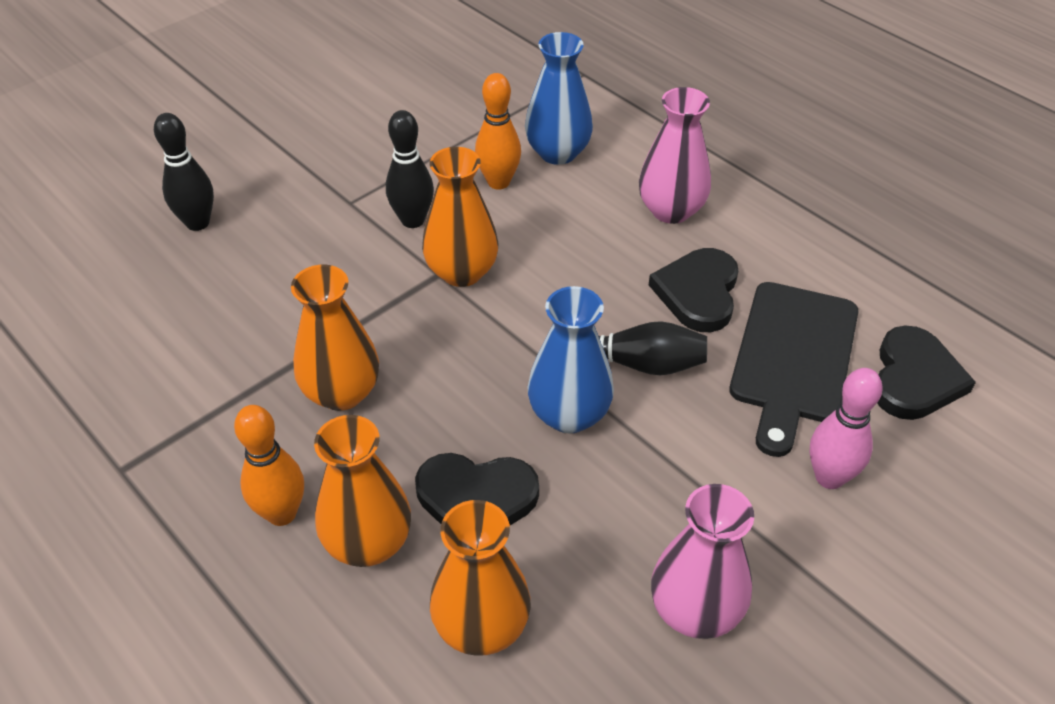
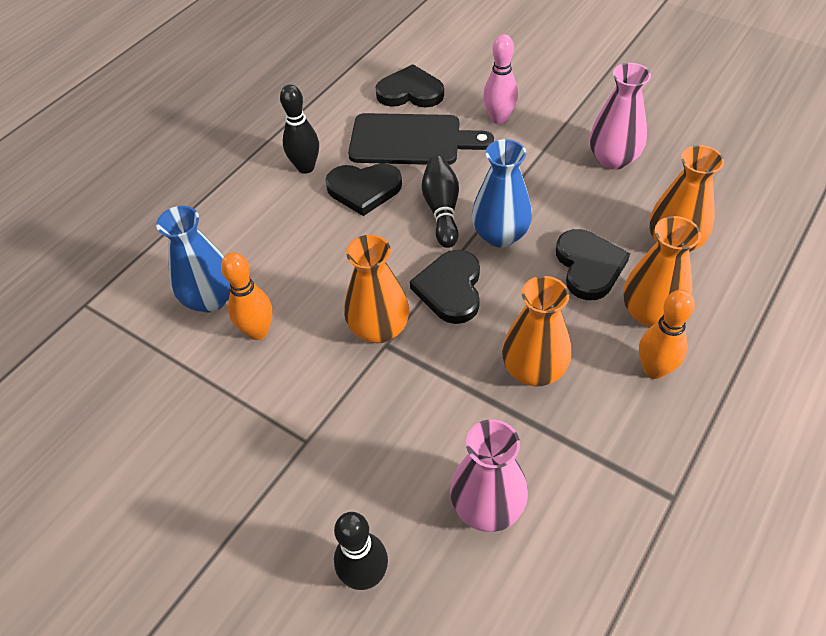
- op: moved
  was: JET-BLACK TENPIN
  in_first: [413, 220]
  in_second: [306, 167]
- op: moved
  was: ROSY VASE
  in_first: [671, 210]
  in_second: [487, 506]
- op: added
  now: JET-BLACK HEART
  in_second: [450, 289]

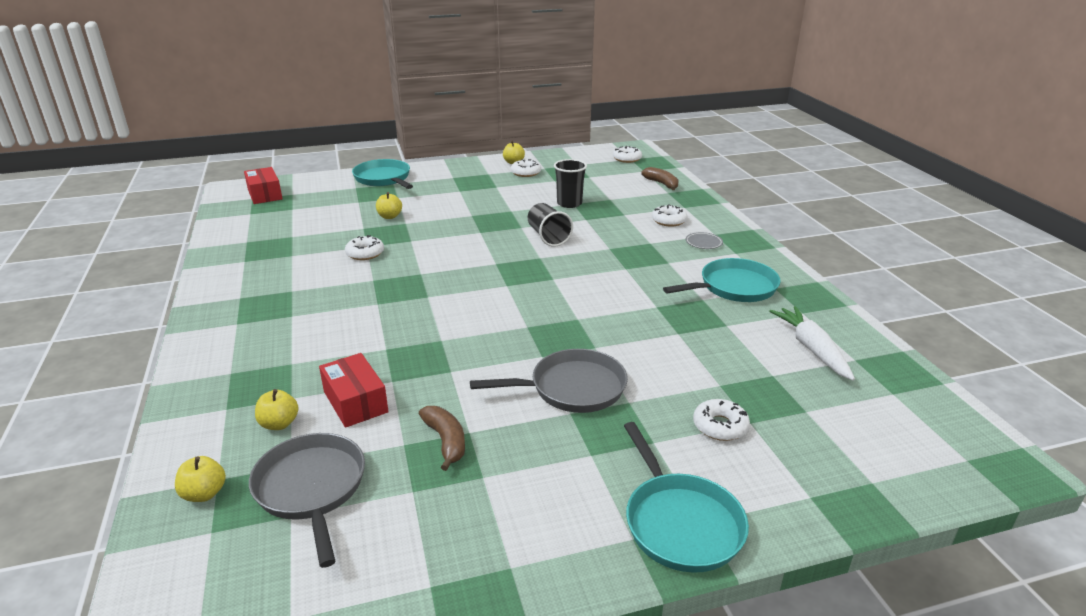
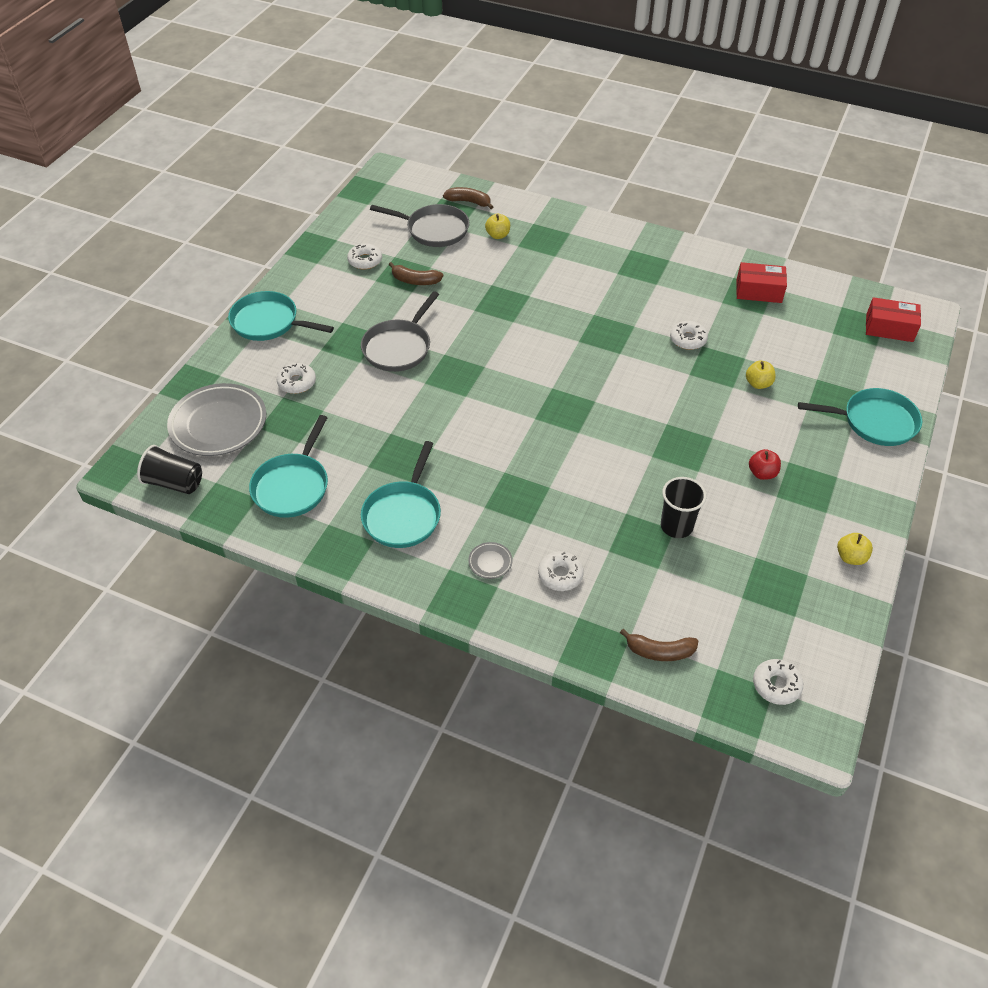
- op: replaced
  was: BRIGHT YELLOW APPLE
  now: BROWN BANANA
  in_first: [204, 493]
  in_second: [469, 202]
- op: moved
  was: RED PARCEL
  in_first: [355, 402]
  in_second: [759, 291]
- op: moved
  was: WHITE GLAZED DONUT
  in_first: [525, 173]
  in_second: [365, 261]
- op: moved
  was: JET-BLACK TUMBLER
  in_first: [548, 237]
  in_second: [174, 482]
- op: replaced
  was: WHITE CARROT
  now: TEAL PAN
  in_first: [812, 349]
  in_second: [292, 486]
- op: added
  now: ASH-GREY PLATE
  in_second: [218, 424]
- op: added
  now: RED APPLE
  in_second: [762, 473]

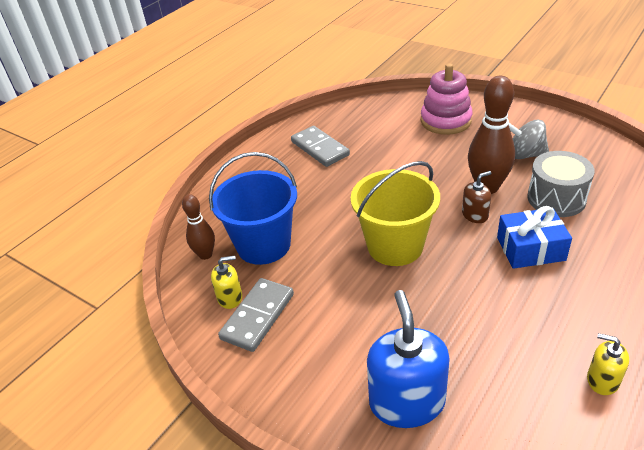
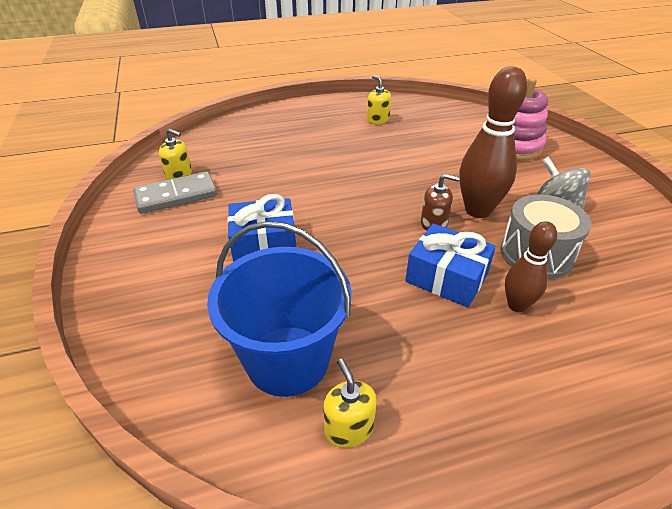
- op: moved
  was: BROWN TENPIN
  in_first: [205, 255]
  in_second: [517, 305]
- op: moved
  was: ROYAL BLUE PAIL
  in_first: [263, 245]
  in_second: [287, 360]
- op: replaced
  was: ASH-GREY DOMINO TILE
  now: BRIGHT YELLOW SOAP DISPENSER
  in_first: [320, 148]
  in_second: [377, 119]
- op: removed
  was: BRIGHT YELLOW PAIL
  in_first: [395, 246]
- op: removed
  was: ROYAL BLUE SOAP DISPENSER
  in_first: [407, 402]
- op: added
  now: ROYAL BLUE GIFT
  in_second: [264, 243]

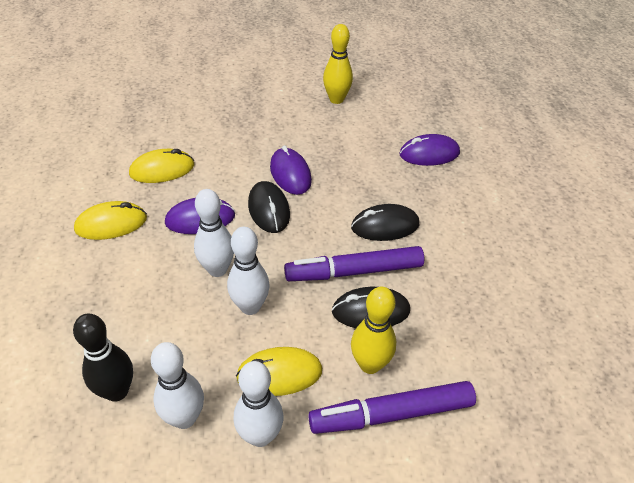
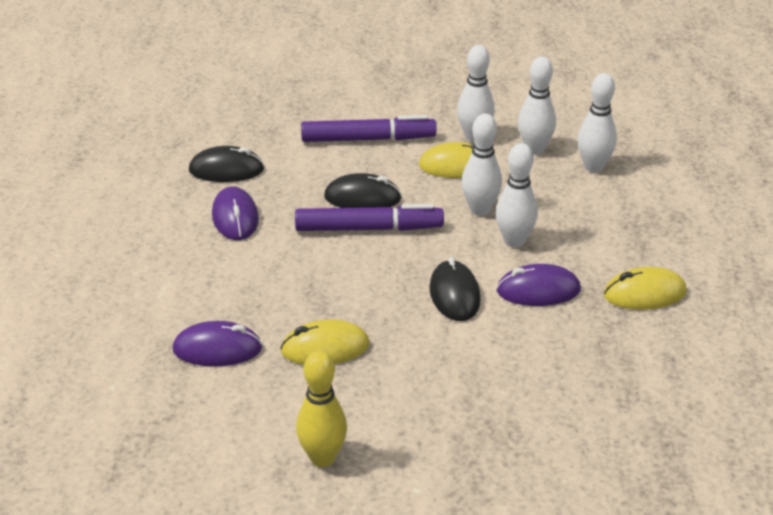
- op: recoloured
  was: JET-BLACK TENPIN
  now: WHITE TENPIN
  in_first: [117, 391]
  in_second: [593, 167]
- op: moved
  was: BRIGHT YELLOW MOUSE
  in_first: [162, 170]
  in_second: [325, 348]
- op: moved
  was: ROYAL PURPLE MOUSE
  in_first: [290, 174]
  in_second: [235, 218]
- op: moved
  was: JET-BLACK MOUSE
  in_first: [385, 226]
  in_second: [226, 170]
- op: removed
  was: BRIGHT YELLOW TENPIN
  in_first: [370, 364]

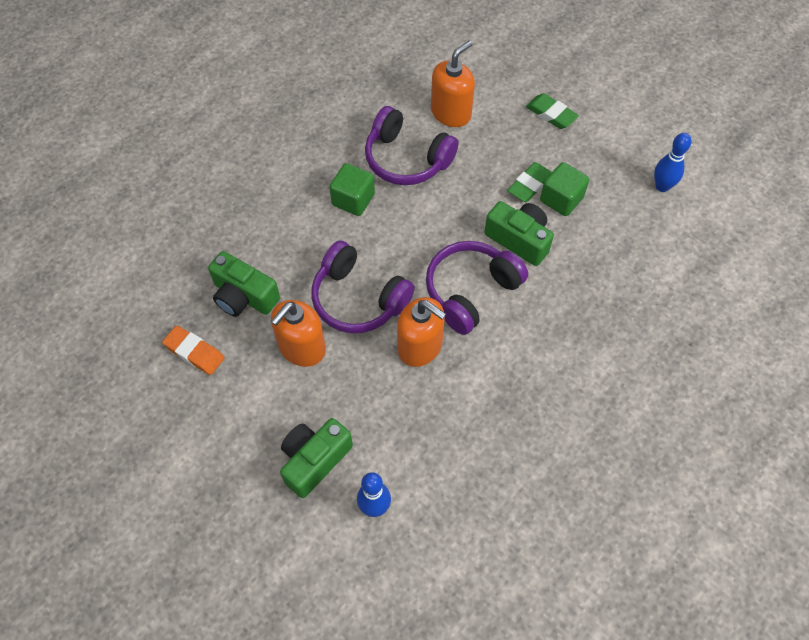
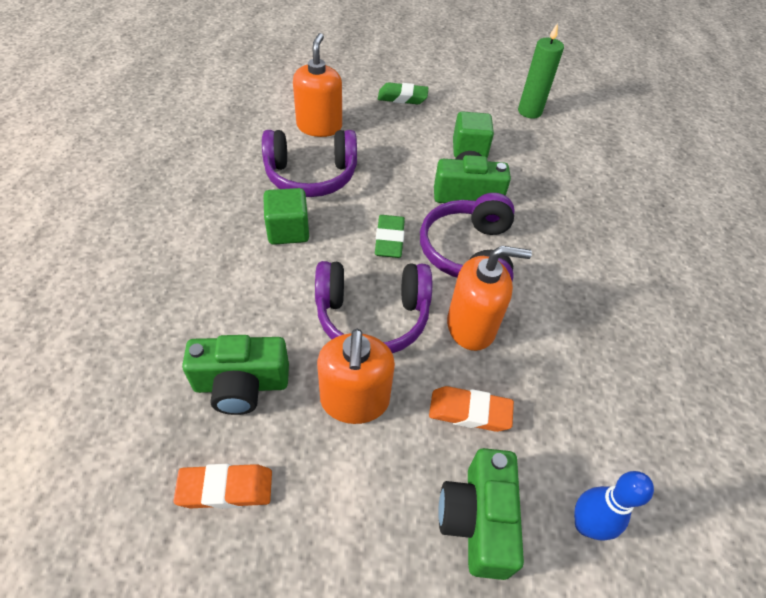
- op: moved
  was: EMERALD GUM ERASER
  in_first: [529, 185]
  in_second: [389, 240]
- op: replaced
  was: ROYAL BLUE TENPIN
  now: EMERALD PILLAR CANDLE
  in_first: [662, 186]
  in_second: [529, 112]
- op: added
  now: ORANGE GUM ERASER
  in_second: [469, 412]

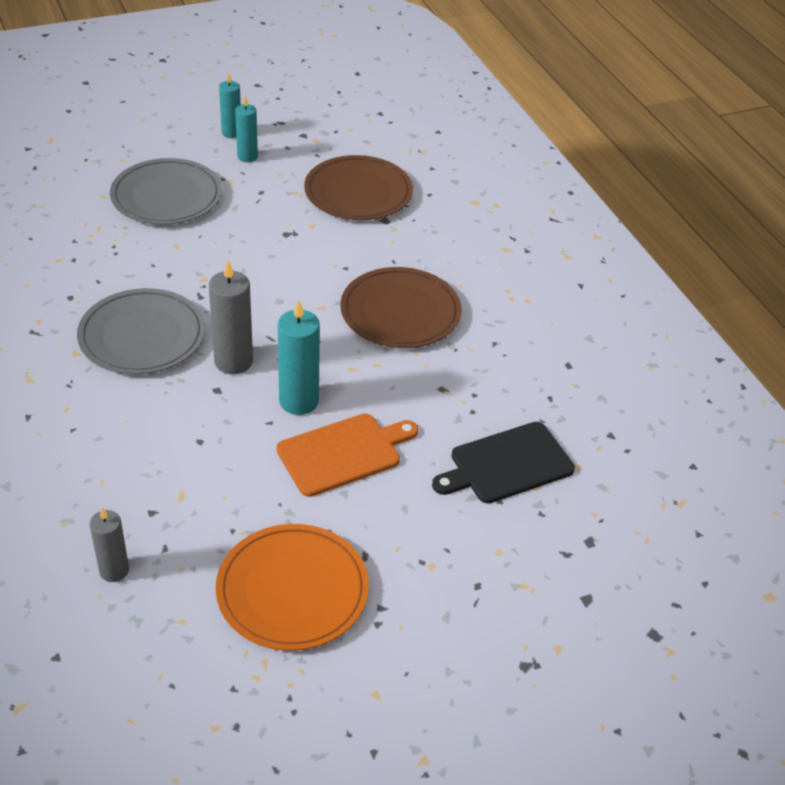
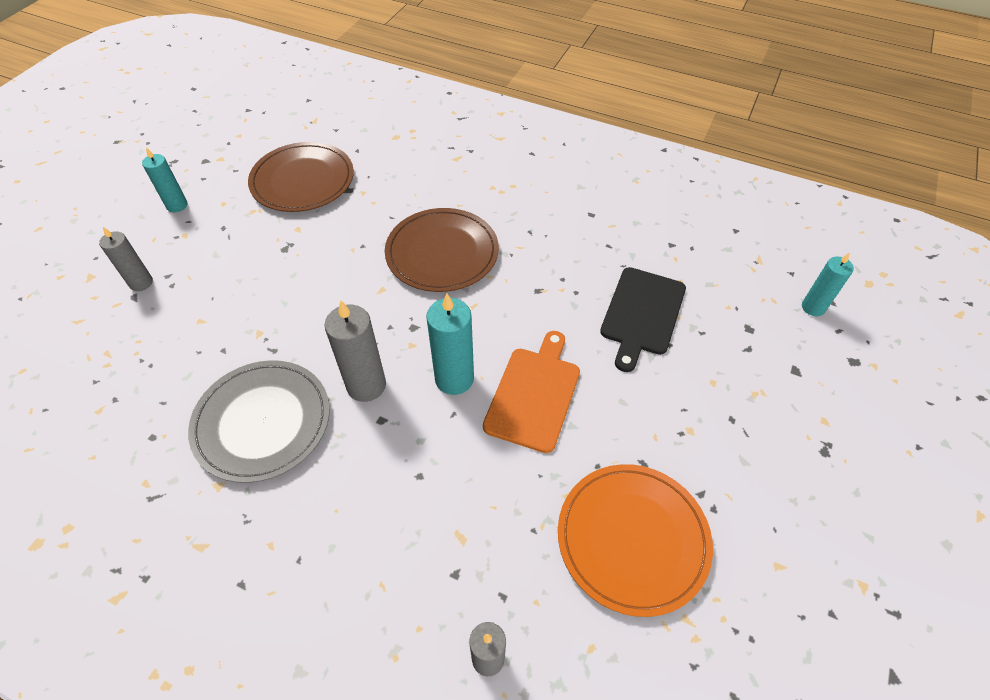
- op: replaced
  was: ASH-GREY PLATE
  now: ASH-GREY PILLAR CANDLE
  in_first: [166, 196]
  in_second: [141, 283]
- op: moved
  was: TEAL PILLAR CANDLE
  in_first: [231, 133]
  in_second: [813, 307]

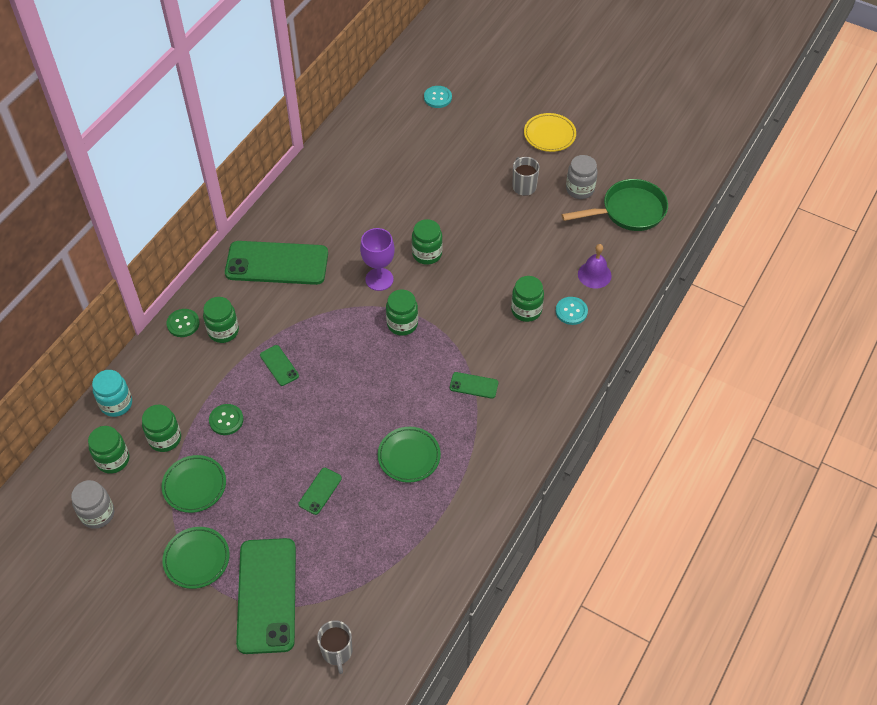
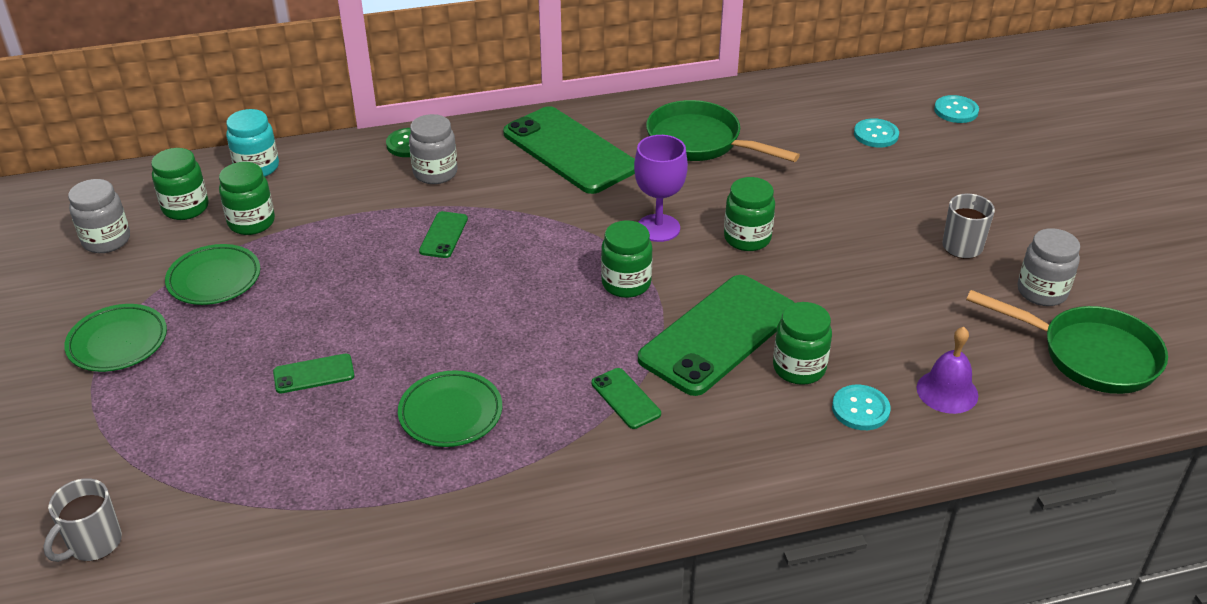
- op: recoloured
  was: EMERALD JAM JAR
  now: ASH-GREY JAM JAR
  in_first: [223, 331]
  in_second: [435, 173]
- op: removed
  was: EMERALD SHIRT BUTTON
  in_first: [226, 420]
- op: moved
  was: EMERALD MOBILE PHONE
  in_first: [267, 595]
  in_second: [718, 335]
- op: removed
  was: BRIGHT YELLOW PLATE
  in_first: [549, 135]
- op: added
  now: EMERALD PAN
  in_second: [700, 142]
- op: added
  now: TEAL SHIRT BUTTON
  in_second: [876, 135]

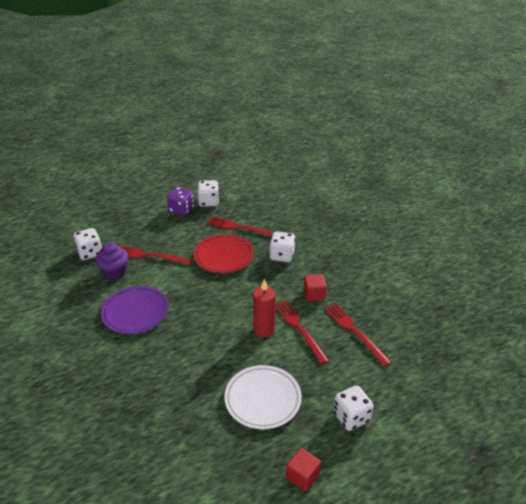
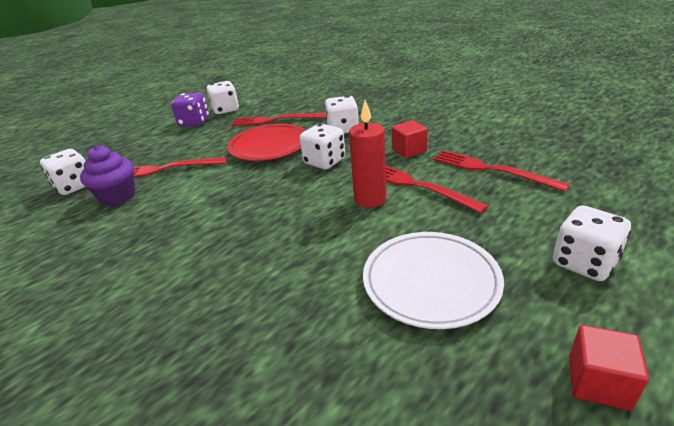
- op: removed
  was: ROYAL PURPLE PLATE
  in_first: [135, 312]
- op: added
  now: WHITE GAME DIE
  in_second: [324, 162]

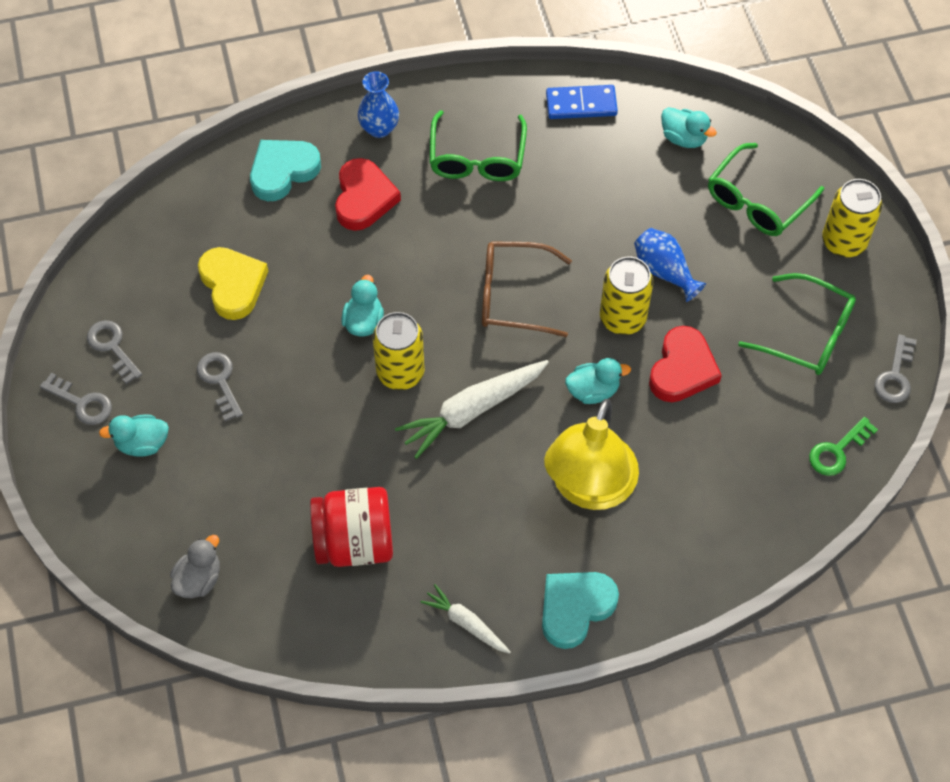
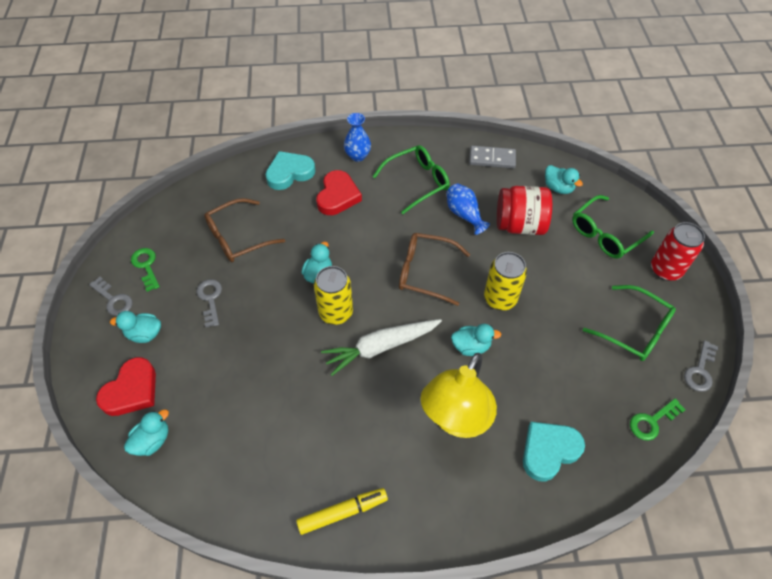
- op: recoloured
  was: ASH-GREY DOOR KEY
  now: EMERALD DOOR KEY
  in_first: [112, 347]
  in_second: [146, 266]
- op: recoloured
  was: ASH-GREY TOY DUCK
  now: TEAL TOY DUCK
  in_first: [199, 579]
  in_second: [152, 440]
- op: replaced
  was: BRIGHT YELLOW HEART
  now: BROWN SPECTACLES
  in_first: [233, 285]
  in_second: [237, 238]
- op: moved
  was: RED JAM JAR
  in_first: [354, 542]
  in_second: [519, 225]
- op: replaced
  was: WHITE CARROT
  now: BRIGHT YELLOW MARKER PEN
  in_first: [466, 623]
  in_second: [342, 512]
- op: turned
  was: EMERALD SPECTACLES
  in_first: [477, 158]
  in_second: [417, 182]
  clockwise: -135
- op: moved
  was: TEAL HEART
  in_first: [575, 608]
  in_second: [549, 451]
- op: recoloured
  was: ROYAL BLUE DOMINO TILE
  now: ASH-GREY DOMINO TILE
  in_first: [581, 104]
  in_second: [492, 159]
- op: moved
  was: ROYAL BLUE VASE
  in_first: [664, 271]
  in_second: [464, 214]
- op: moved
  was: RED HEART
  in_first: [682, 369]
  in_second: [131, 390]
- op: recoloured
  was: BRIGHT YELLOW TIN
  now: RED TIN
  in_first: [843, 242]
  in_second: [665, 270]

